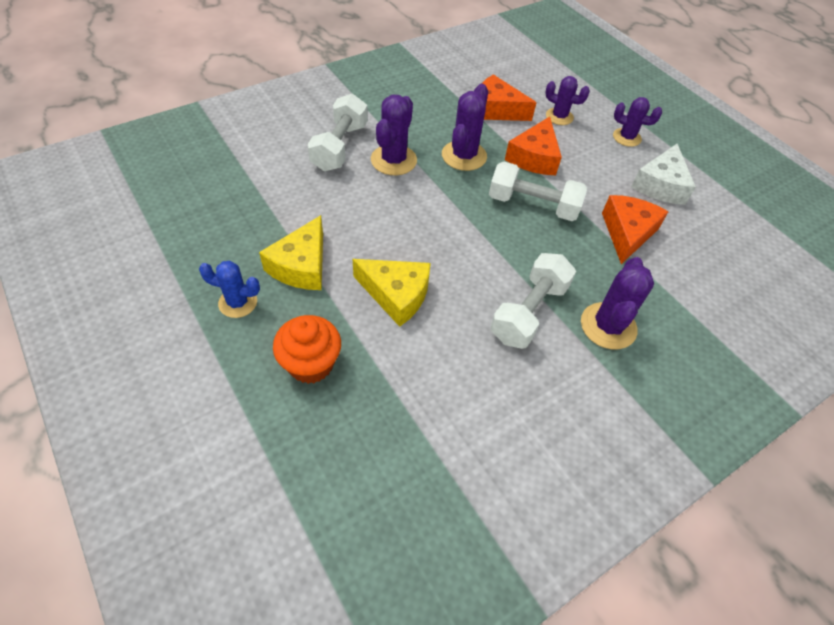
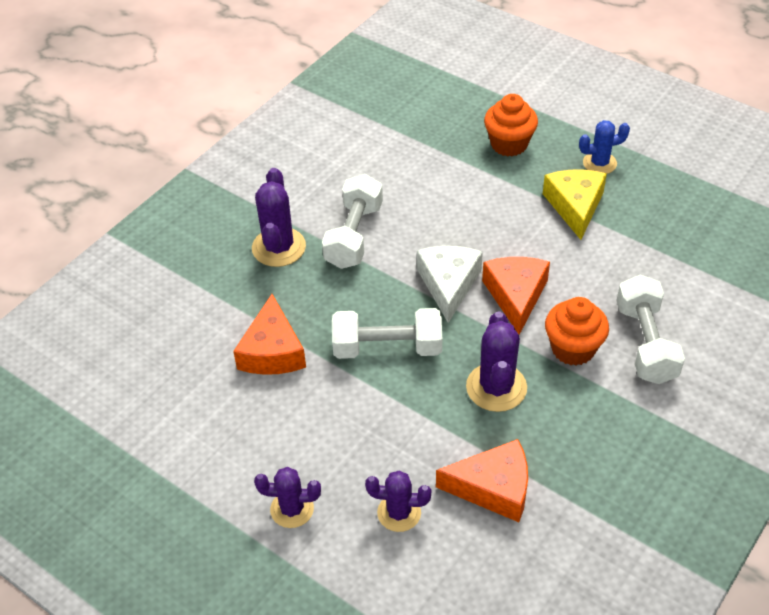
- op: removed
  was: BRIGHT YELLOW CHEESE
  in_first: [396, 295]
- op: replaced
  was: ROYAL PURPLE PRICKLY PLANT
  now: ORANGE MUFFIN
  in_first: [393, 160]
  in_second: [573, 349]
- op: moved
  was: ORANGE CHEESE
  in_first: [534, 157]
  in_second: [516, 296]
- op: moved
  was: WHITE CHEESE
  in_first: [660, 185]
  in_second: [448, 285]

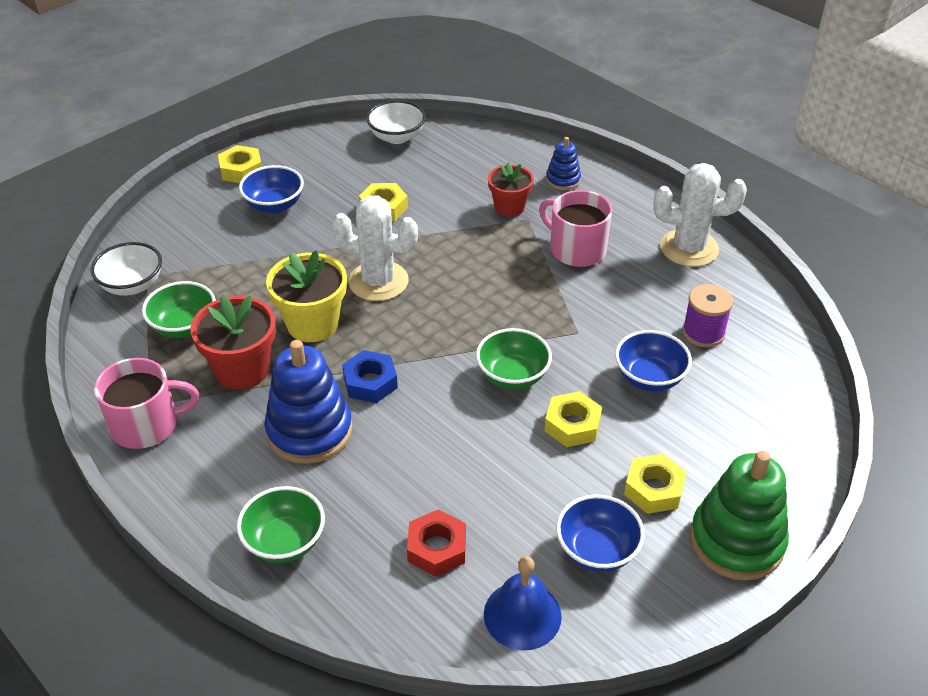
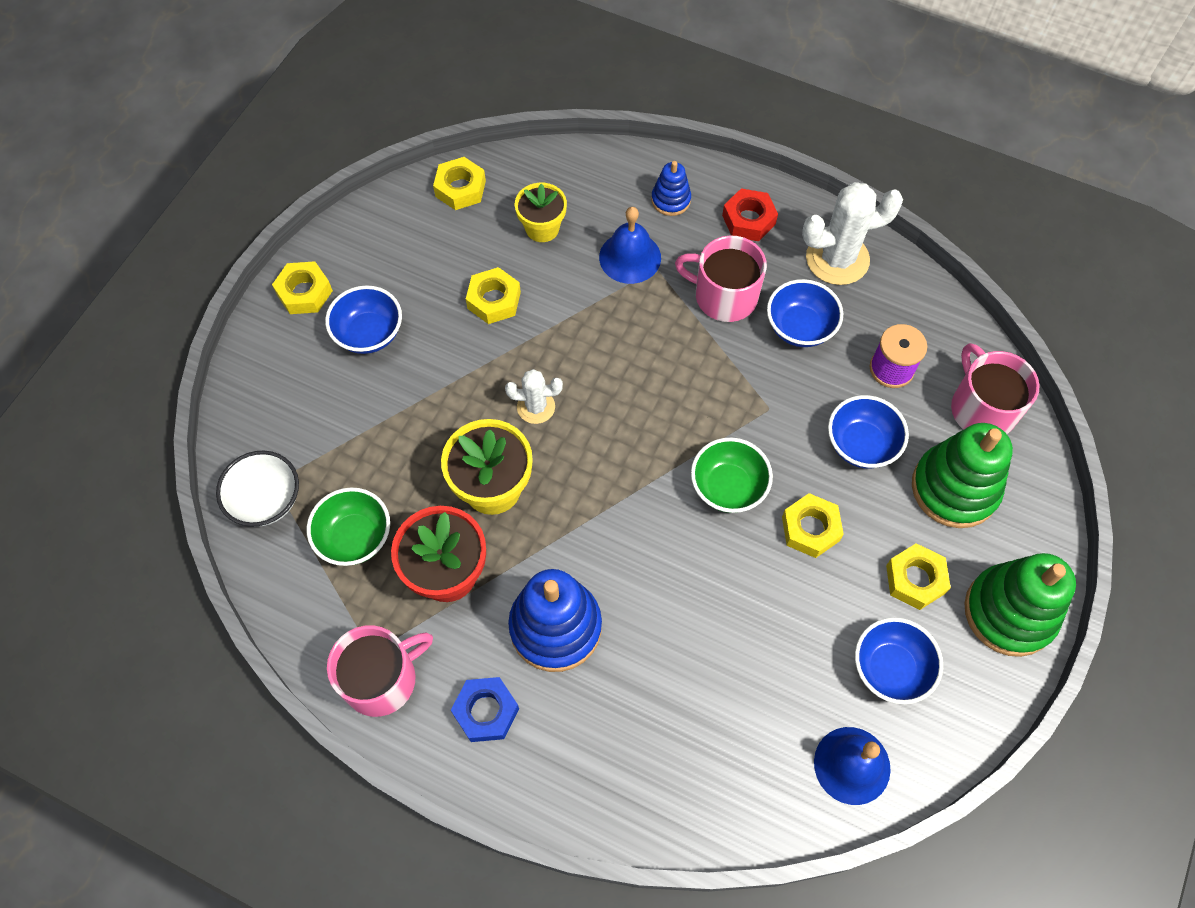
- op: removed
  was: EMERALD SERVING BOWL
  in_first: [285, 542]
- op: resized
  was: WHITE PRICKLY PLANT
  in_first: [378, 281]
  in_second: [536, 407]
  ratio: 0.57
- op: moved
  was: ROYAL BLUE NUT
  in_first: [370, 382]
  in_second: [486, 711]
- op: replaced
  was: WHITE SERVING BOWL
  now: BRIGHT YELLOW NUT
  in_first: [397, 137]
  in_second: [460, 188]
- op: moved
  was: RED NUT
  in_first: [437, 548]
  in_second: [748, 220]
- op: replaced
  was: RED FLOWER POT
  now: ROYAL BLUE HAND BELL
  in_first: [509, 207]
  in_second: [630, 257]
- op: added
  now: BRIGHT YELLOW FLOWER POT
  in_second: [542, 228]
- op: added
  now: ROYAL BLUE SERVING BOWL
  in_second: [800, 327]
- op: added
  now: EMERALD STACKING TOY
  in_second: [954, 488]
- op: added
  now: ROSY MUG
  in_second: [982, 408]

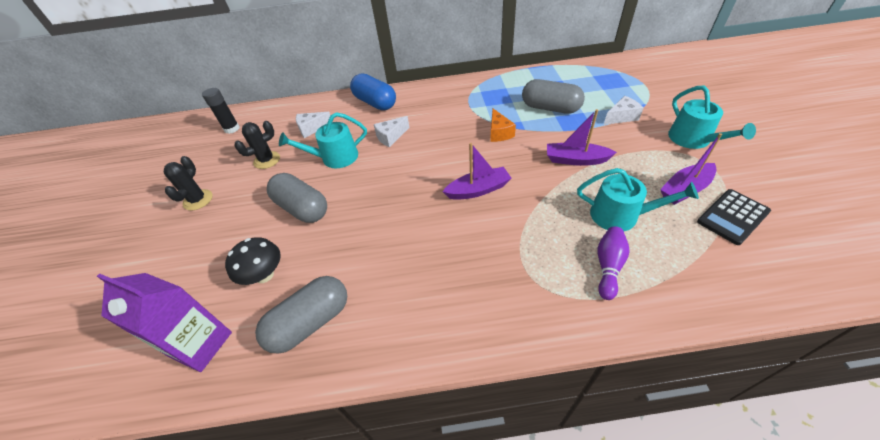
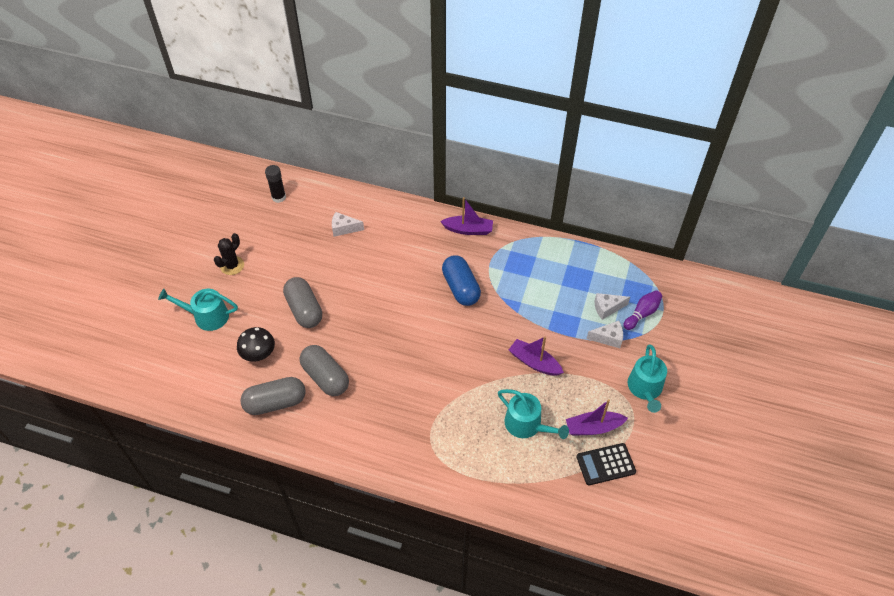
- op: removed
  was: ROYAL PURPLE CARTON
  in_first: [201, 344]
- op: removed
  was: JET-BLACK PRICKLY PLANT
  in_first: [267, 160]
- op: moved
  was: TEAL SPRINKLING CAN
  in_first: [335, 158]
  in_second: [207, 316]
- op: moved
  was: ROYAL BLUE PILL
  in_first: [375, 103]
  in_second: [461, 288]
- op: moved
  was: WHITE CHEESE
  in_first: [391, 137]
  in_second: [607, 308]
- op: moved
  was: ROYAL PURPLE SAILBOAT
  in_first: [478, 190]
  in_second: [468, 230]
- op: removed
  was: ORANGE CHEESE
  in_first: [499, 133]
- op: moved
  was: ASH-GREY PILL
  in_first: [550, 108]
  in_second: [325, 377]
- op: moved
  was: ROYAL PURPLE TENPIN
  in_first: [608, 266]
  in_second: [642, 314]

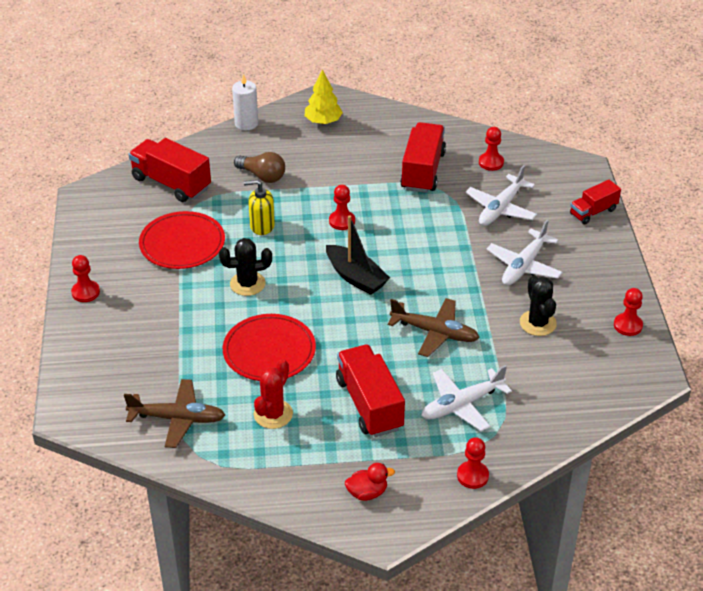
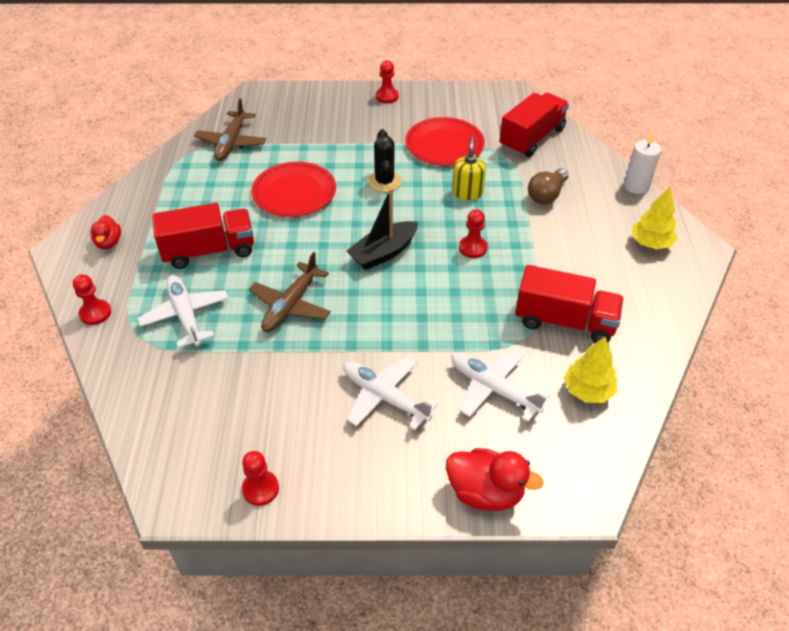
- op: removed
  was: RED PRICKLY PLANT
  in_first: [273, 414]
- op: replaced
  was: RED PAWN
  now: BRIGHT YELLOW TOY TREE
  in_first: [491, 162]
  in_second: [587, 391]
- op: removed
  was: JET-BLACK PRICKLY PLANT
  in_first: [538, 323]
- op: replaced
  was: RED TOY TRUCK
  now: RED TOY DUCK
  in_first: [593, 212]
  in_second: [485, 492]

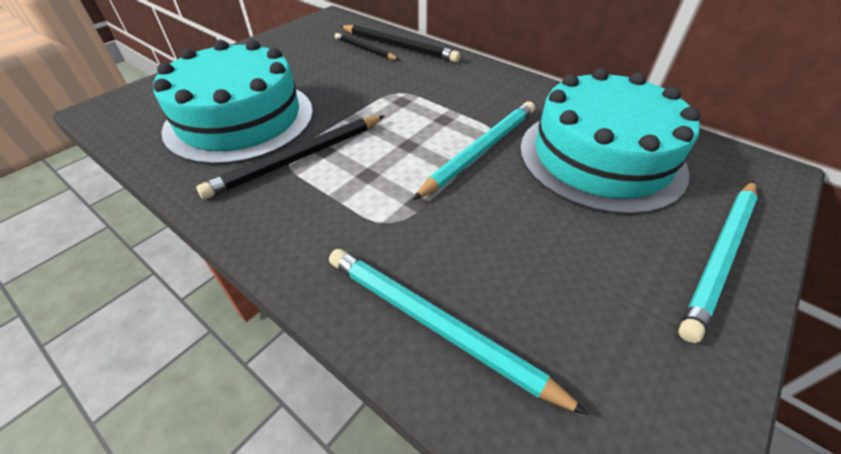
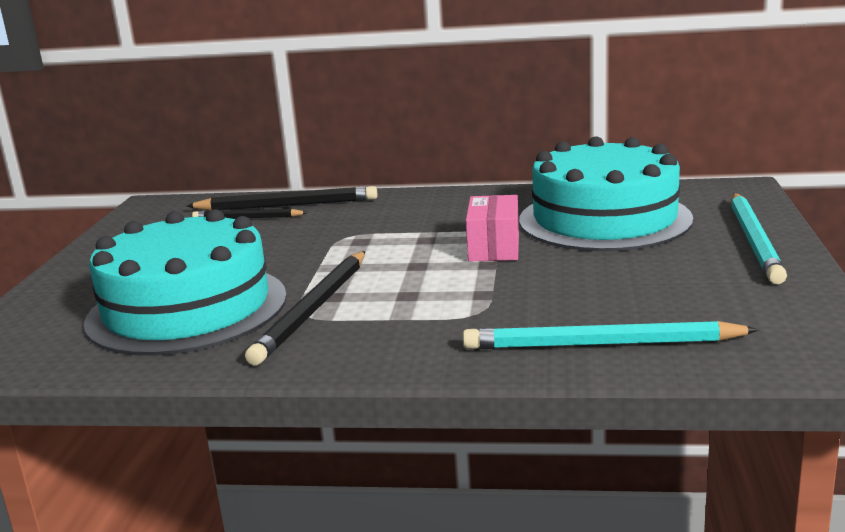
- op: replaced
  was: TEAL LEAD PENCIL
  now: ROSY PARCEL
  in_first: [480, 151]
  in_second: [494, 247]

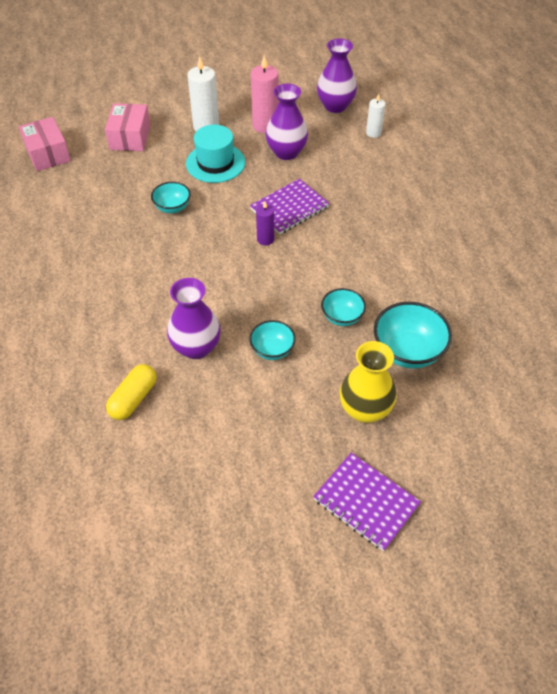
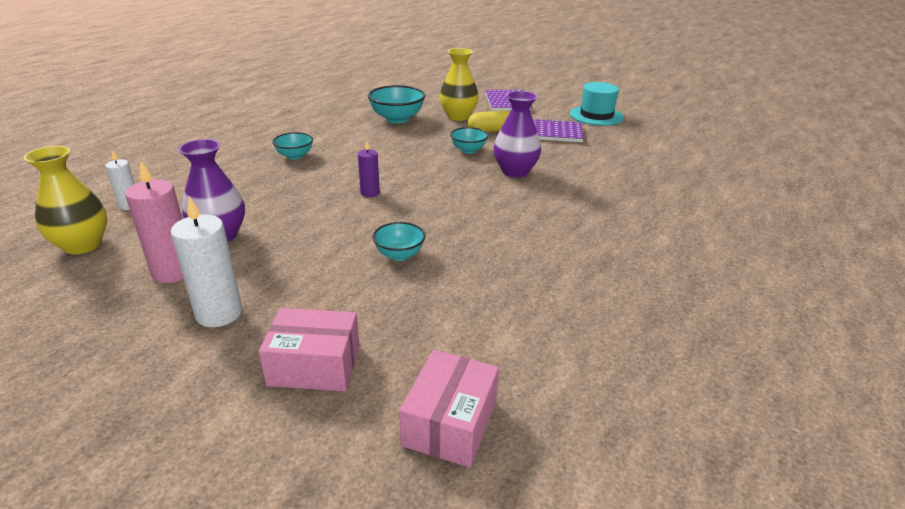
- op: turned
  was: ROSY PARCEL
  in_first: [130, 137]
  in_second: [314, 365]
  clockwise: 45
- op: moved
  was: BRIGHT YELLOW PILL
  in_first: [133, 399]
  in_second: [490, 131]
- op: moved
  was: TEAL TOP HAT
  in_first: [215, 163]
  in_second: [596, 115]
- op: moved
  was: ROYAL PURPLE NOTEPAD
  in_first: [289, 208]
  in_second: [552, 133]
- op: recoloured
  was: ROYAL PURPLE VASE
  now: BRIGHT YELLOW VASE
  in_first: [335, 106]
  in_second: [82, 245]
- op: moved
  was: TEAL SERVING BOWL
  in_first: [342, 317]
  in_second: [295, 156]

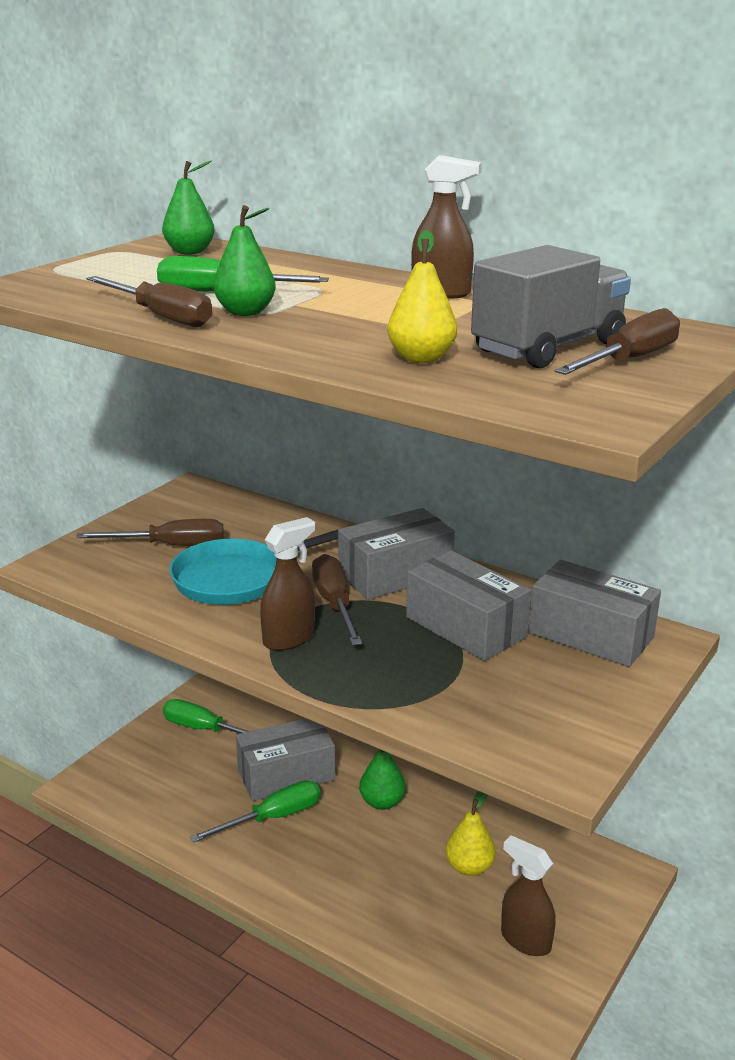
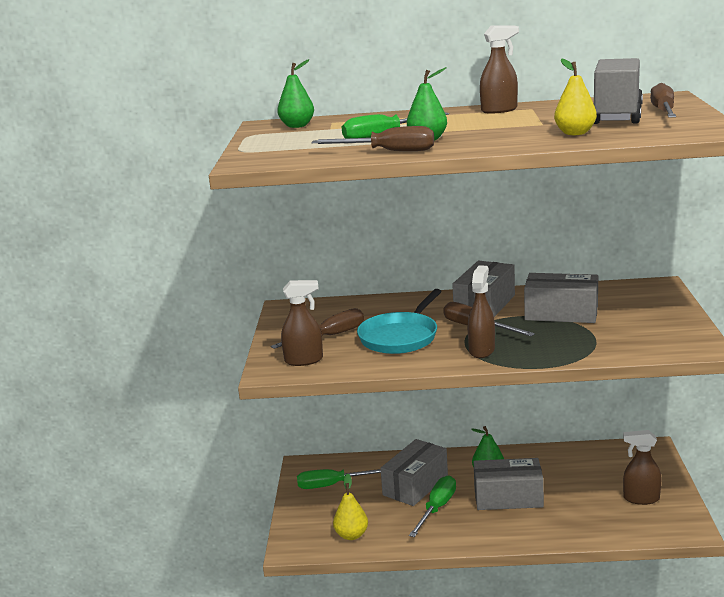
- op: moved
  was: BRIGHT YELLOW PEAR FRUIT
  in_first: [469, 867]
  in_second: [351, 535]
- op: moved
  was: ASH-GREY PARCEL
  in_first: [590, 635]
  in_second: [508, 497]
- op: added
  now: BROWN SPRAY CLEANER
  in_second: [304, 360]

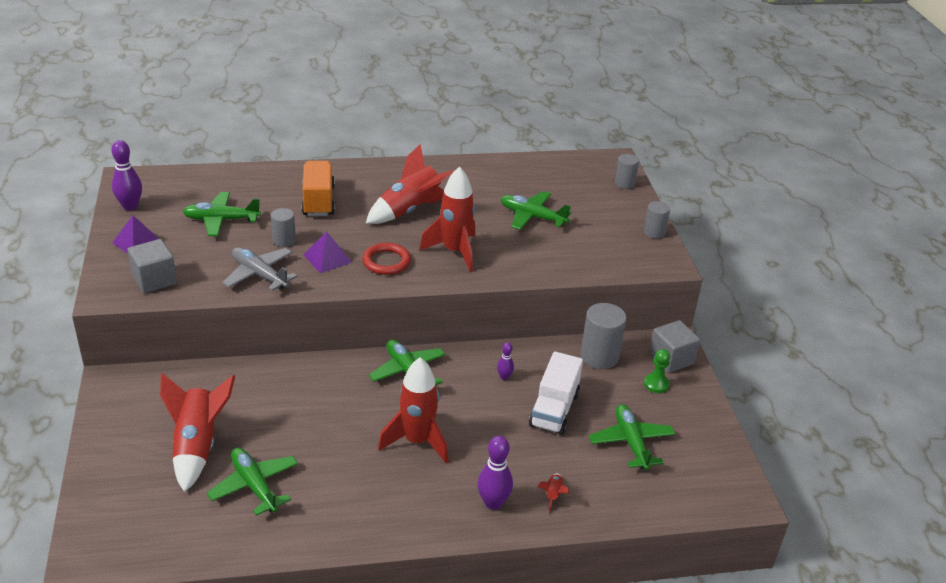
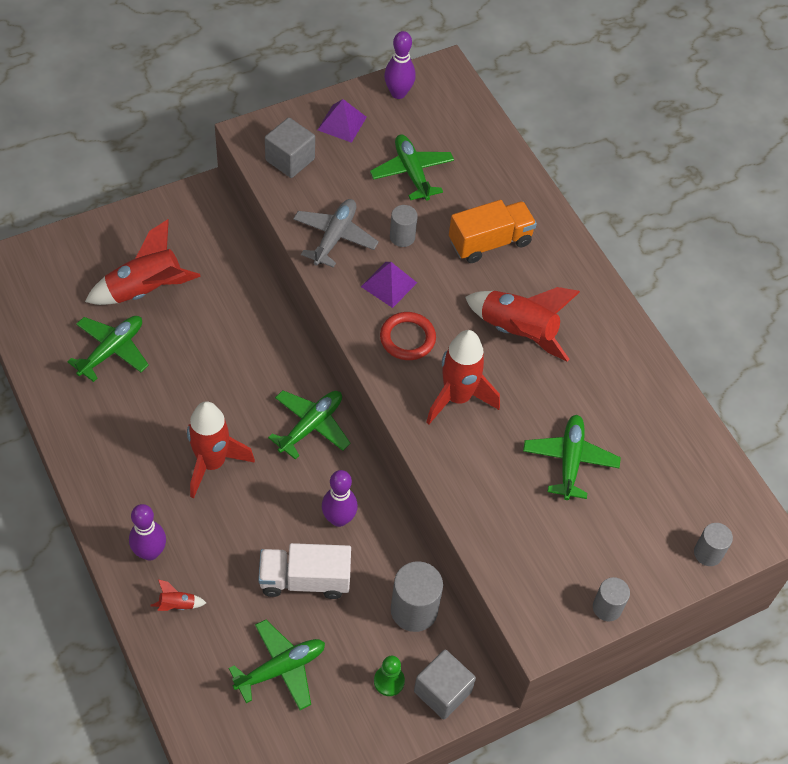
- op: resized
  was: ROYAL PURPLE TENPIN
  in_first: [504, 377]
  in_second: [339, 519]
  ratio: 1.81

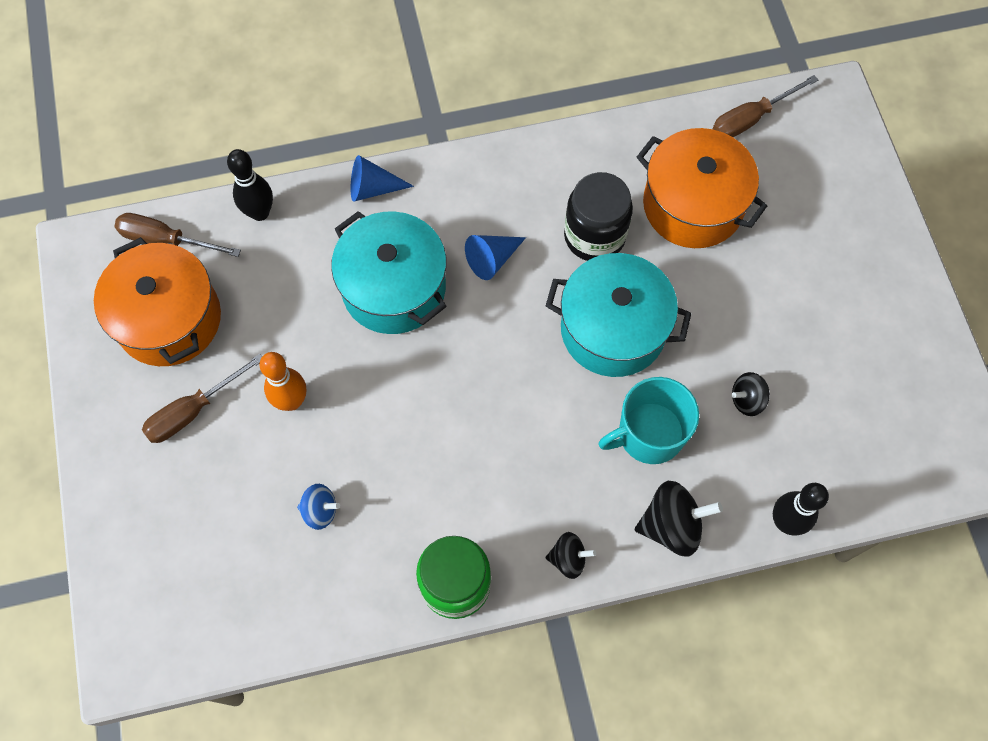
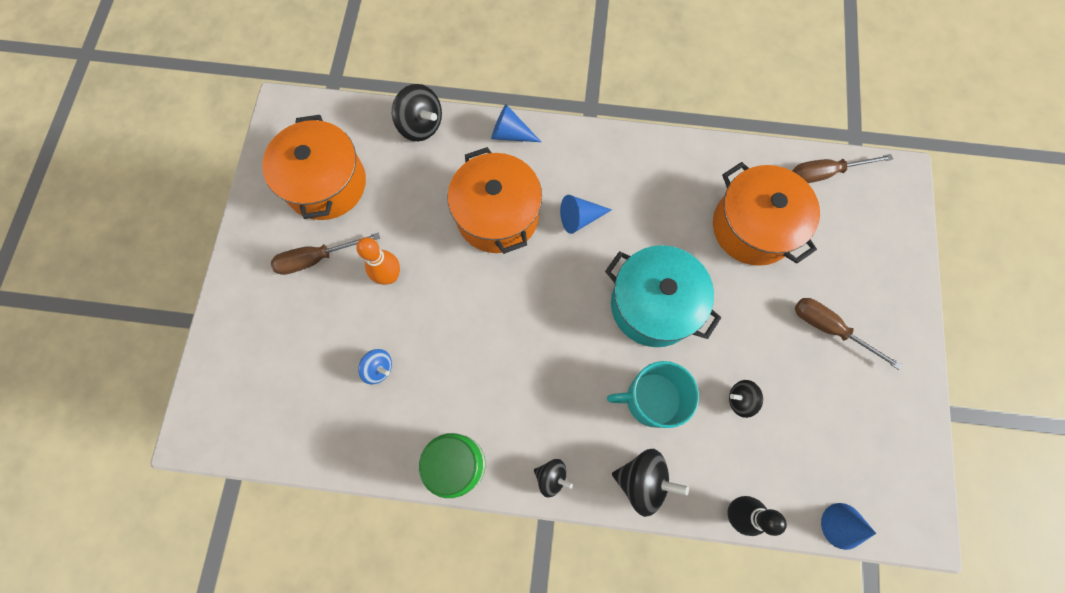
- op: moved
  was: BROWN SCREWDRIVER
  in_first: [166, 240]
  in_second: [829, 328]
- op: replaced
  was: JET-BLACK TENPIN
  now: JET-BLACK SPINNING TOP
  in_first: [260, 212]
  in_second: [421, 125]
- op: recoloured
  was: TEAL POT
  now: ORANGE POT
  in_first: [394, 288]
  in_second: [497, 215]
- op: removed
  was: JET-BLACK JAM JAR
  in_first: [594, 236]
- op: added
  now: ROYAL BLUE CONE
  in_second: [843, 526]

